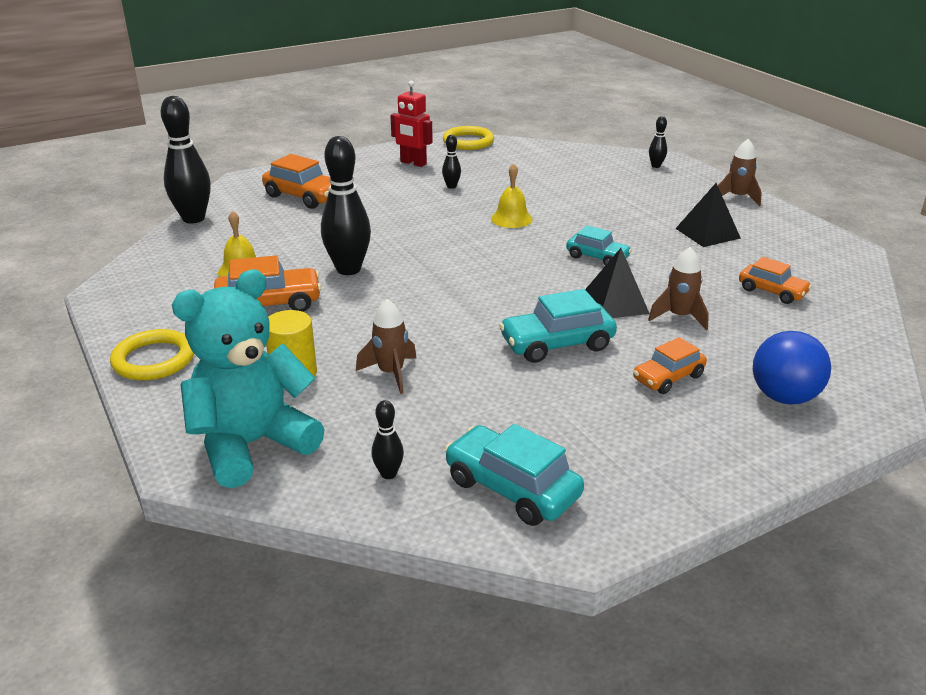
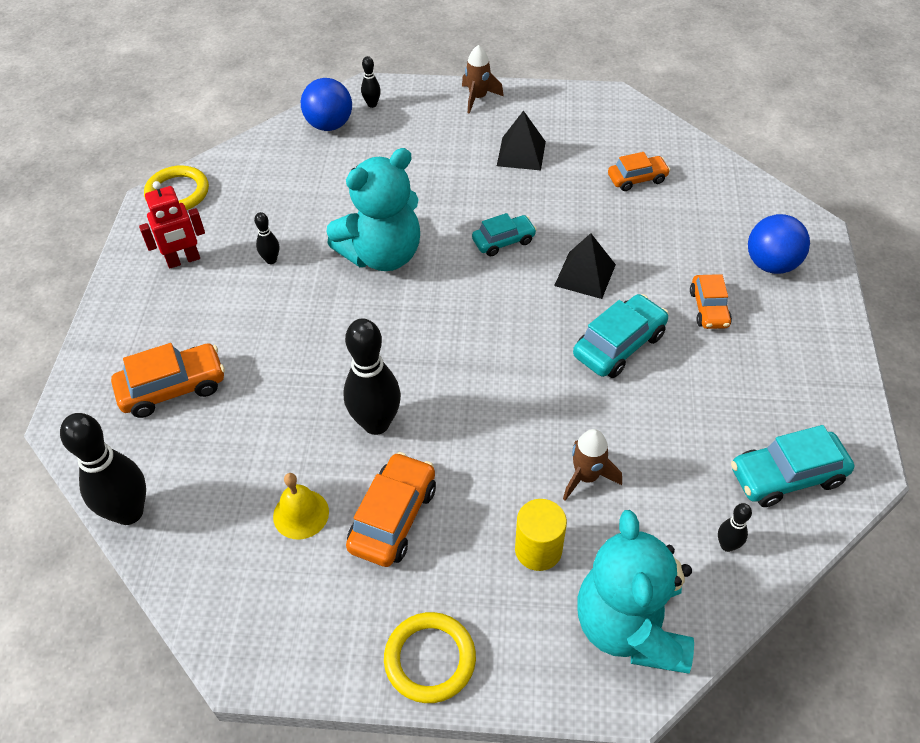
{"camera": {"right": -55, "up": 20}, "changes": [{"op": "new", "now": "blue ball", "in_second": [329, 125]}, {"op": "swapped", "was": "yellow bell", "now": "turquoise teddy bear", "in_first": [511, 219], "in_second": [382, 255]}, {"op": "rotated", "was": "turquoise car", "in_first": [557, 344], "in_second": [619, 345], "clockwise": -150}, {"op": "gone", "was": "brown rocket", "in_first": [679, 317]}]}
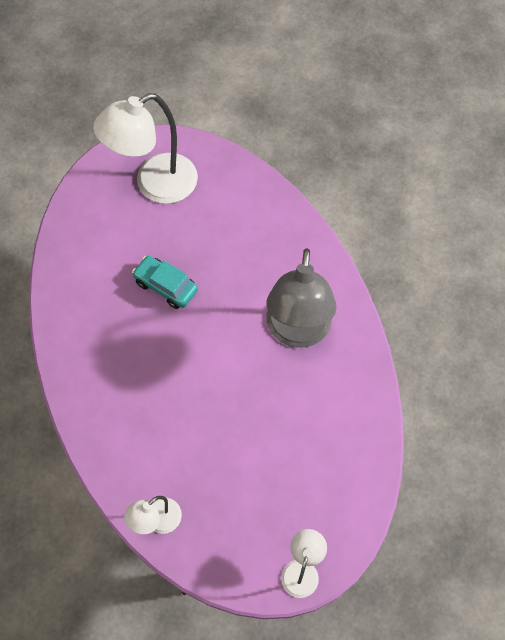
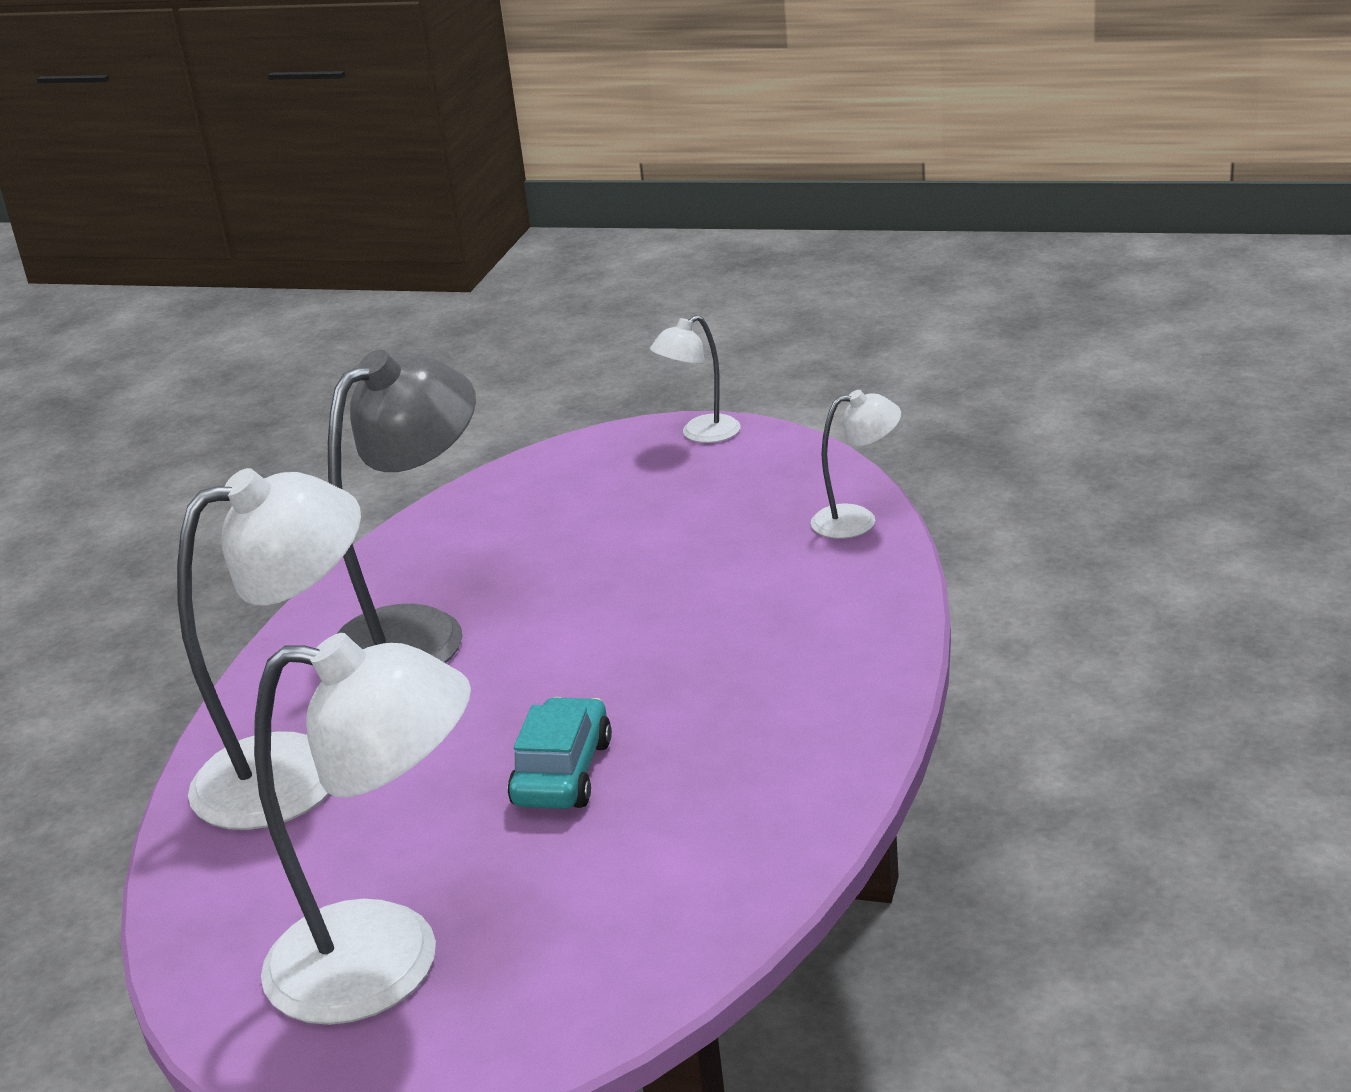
{"camera": {"right": -140, "up": -35}, "changes": [{"op": "new", "now": "white lamp", "in_second": [299, 770]}, {"op": "rotated", "was": "turquoise car", "in_first": [166, 286], "in_second": [563, 773], "clockwise": -150}]}
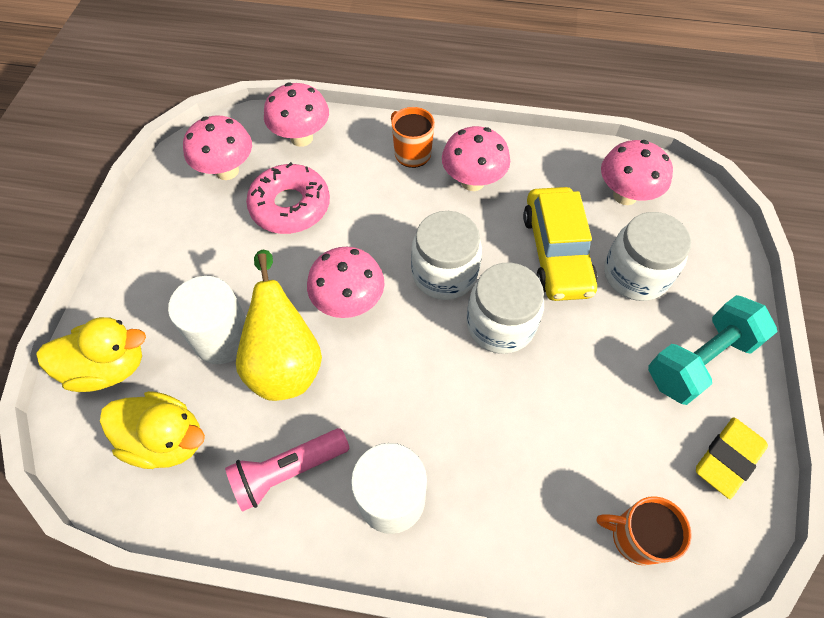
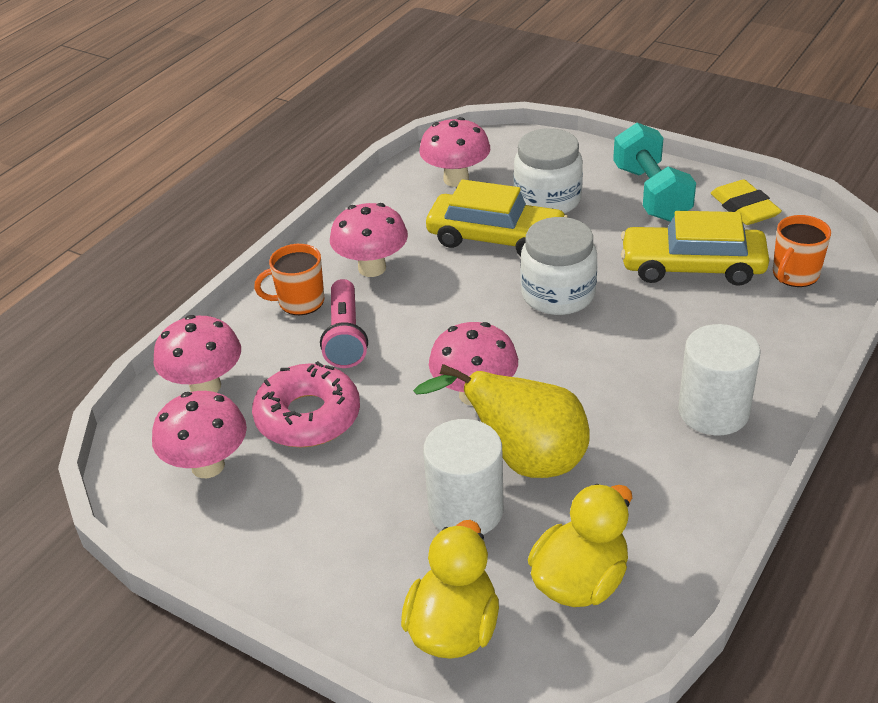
{"camera": {"right": -65, "up": -20}, "changes": [{"op": "shifted", "was": "pink flashlight", "in_first": [288, 471], "in_second": [345, 336]}, {"op": "new", "now": "yellow car", "in_second": [692, 267]}, {"op": "gone", "was": "white jar", "in_first": [444, 273]}]}
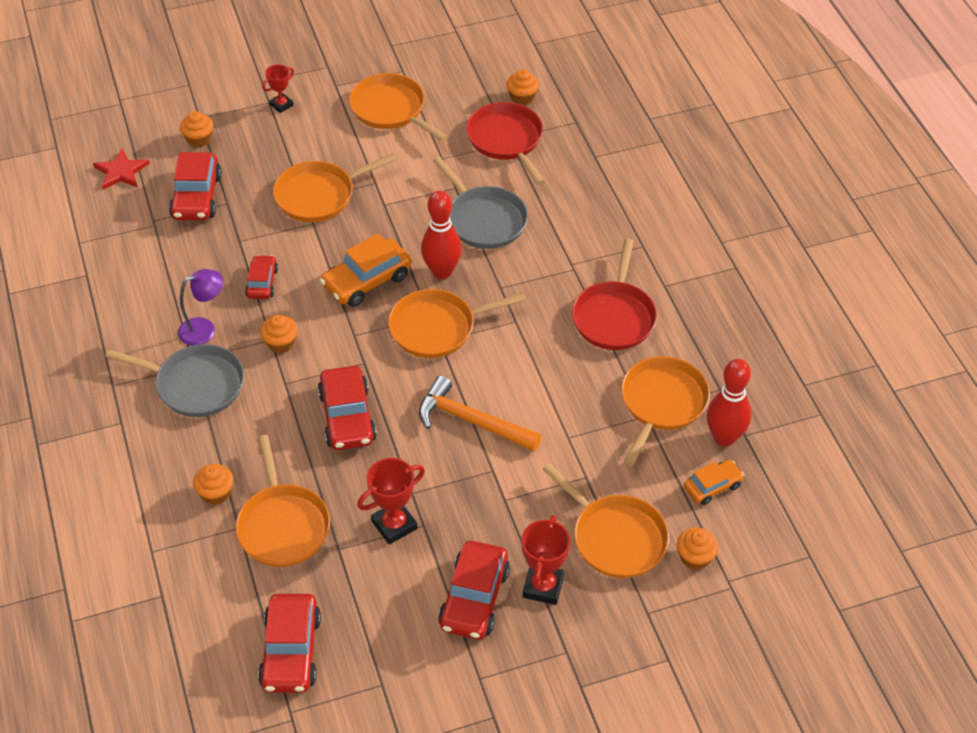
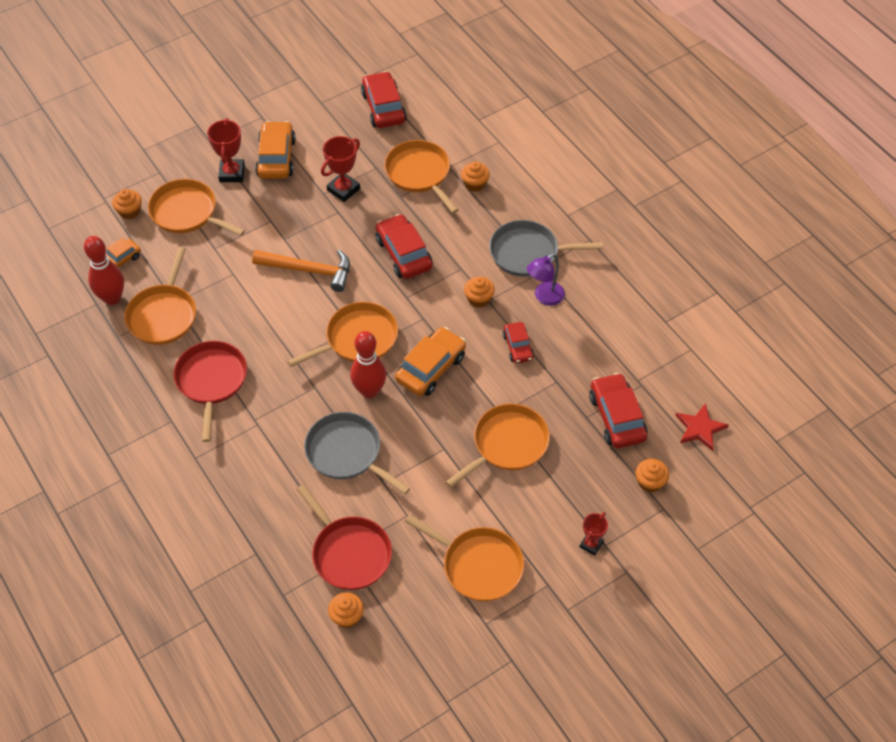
{"camera": {"right": 165, "up": 5}, "changes": [{"op": "repainted", "was": "red car", "now": "orange car", "in_first": [474, 598], "in_second": [276, 158]}]}
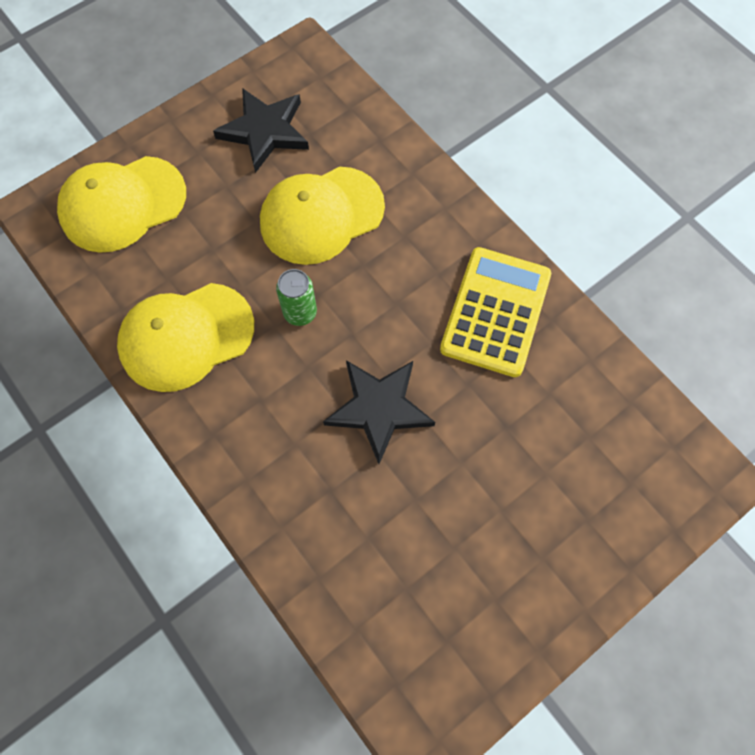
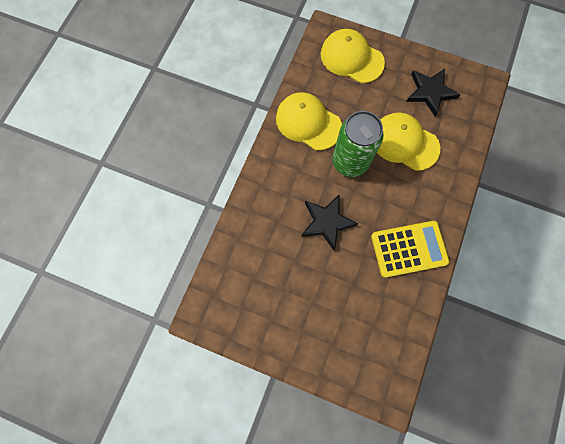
{"camera": {"right": 60, "up": 5}, "changes": [{"op": "scaled", "was": "green can", "in_first": [300, 313], "in_second": [350, 162], "ratio": 2.1}]}
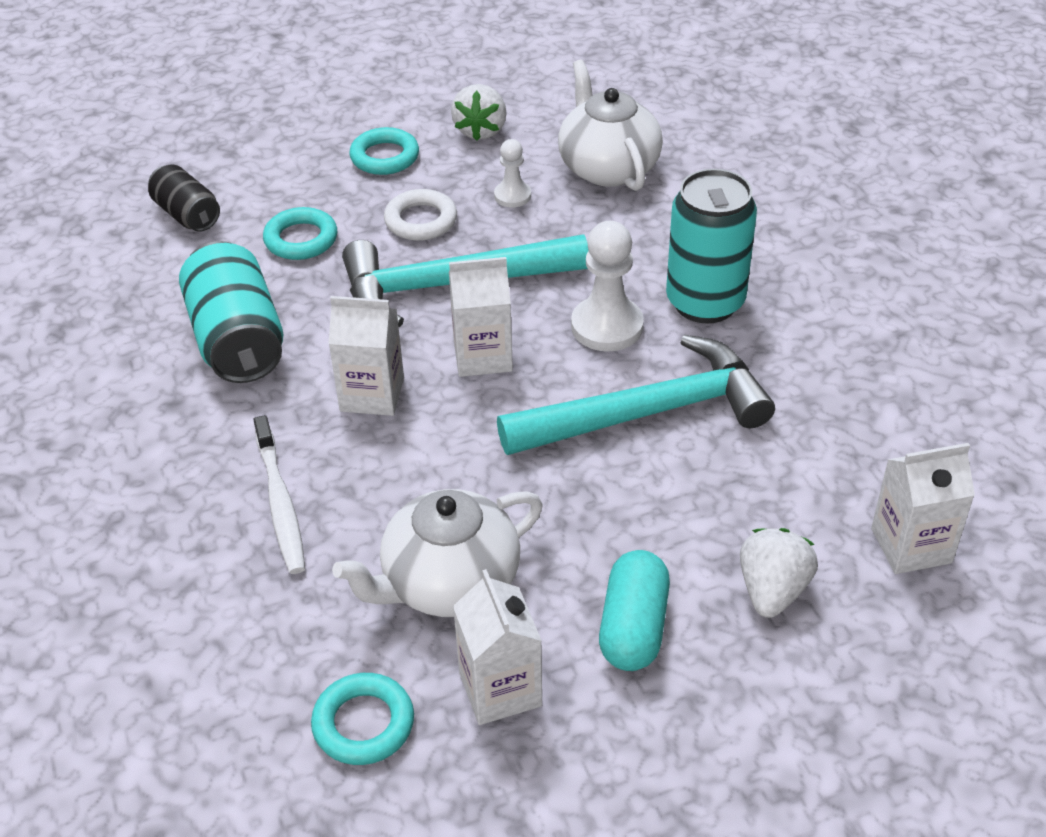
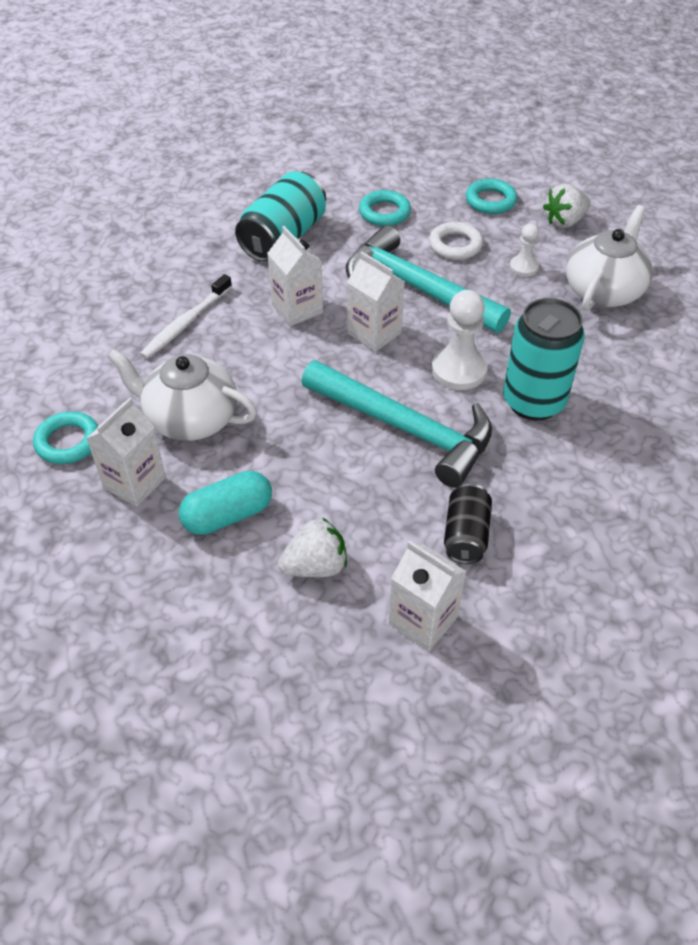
{"camera": {"right": 50, "up": 5}, "changes": [{"op": "shifted", "was": "black can", "in_first": [187, 215], "in_second": [465, 535]}]}
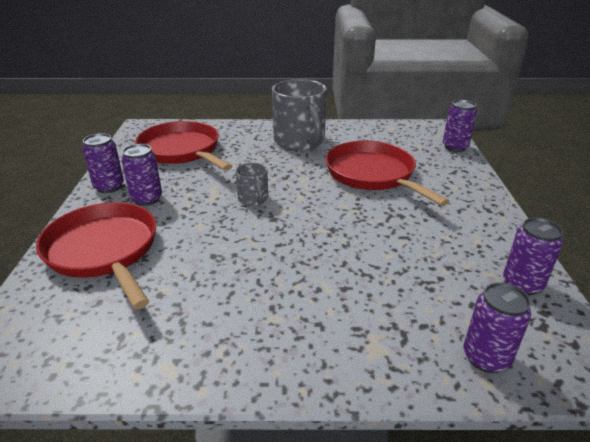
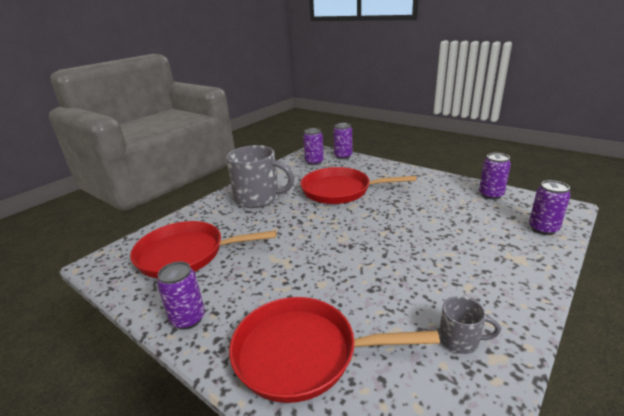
{"camera": {"right": -50, "up": -5}, "changes": [{"op": "shifted", "was": "purple can", "in_first": [147, 199], "in_second": [314, 162]}, {"op": "shifted", "was": "grey mug", "in_first": [253, 199], "in_second": [460, 340]}]}
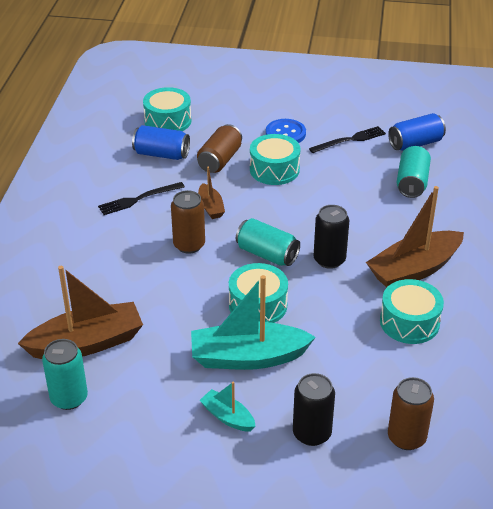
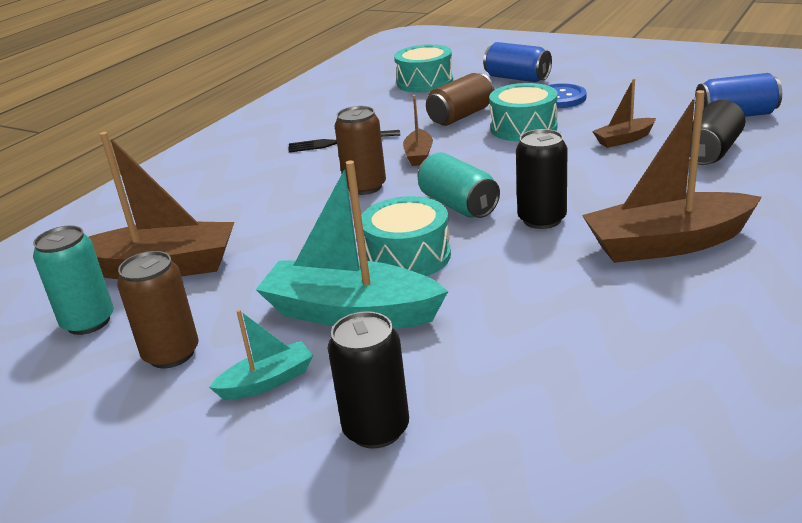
{"camera": {"right": 25, "up": -10}, "changes": [{"op": "shifted", "was": "brown can", "in_first": [406, 437], "in_second": [171, 354]}, {"op": "rotated", "was": "turquoise boat", "in_first": [227, 417], "in_second": [267, 381], "clockwise": 90}, {"op": "shifted", "was": "blue can", "in_first": [161, 154], "in_second": [517, 78]}, {"op": "new", "now": "brown boat", "in_second": [624, 139]}, {"op": "repainted", "was": "turquoise can", "now": "black can", "in_first": [412, 183], "in_second": [711, 152]}, {"op": "gone", "was": "black fork", "in_first": [350, 140]}, {"op": "gone", "was": "turquoise drum", "in_first": [409, 322]}]}
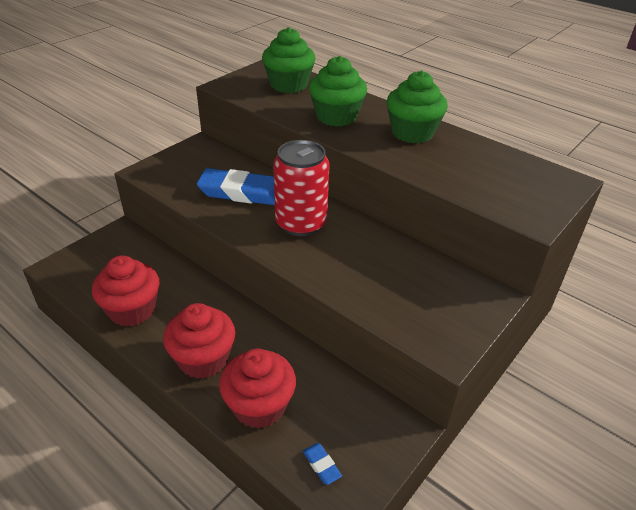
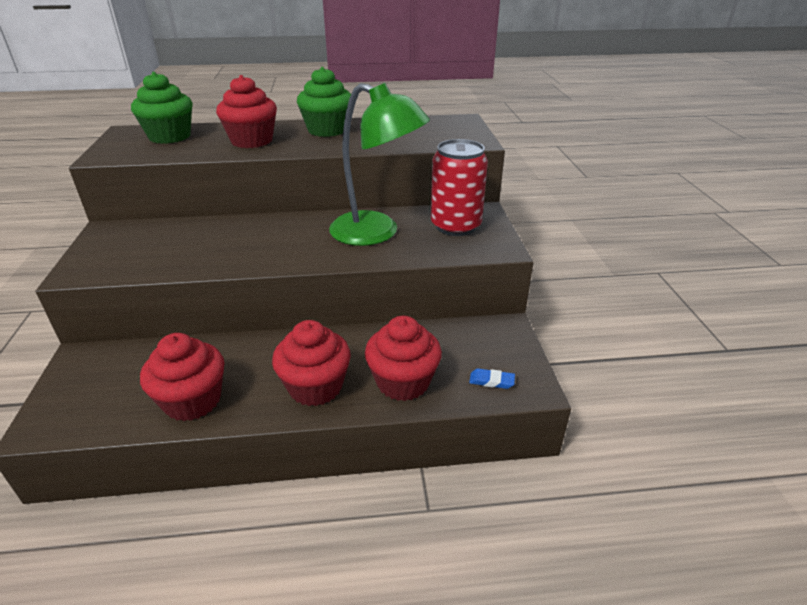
{"camera": {"right": -45, "up": -5}, "changes": [{"op": "repainted", "was": "green cupcake", "now": "red cupcake", "in_first": [336, 117], "in_second": [252, 141]}, {"op": "new", "now": "green lamp", "in_second": [377, 233]}, {"op": "shifted", "was": "red can", "in_first": [301, 223], "in_second": [455, 226]}, {"op": "gone", "was": "blue eraser", "in_first": [241, 192]}]}
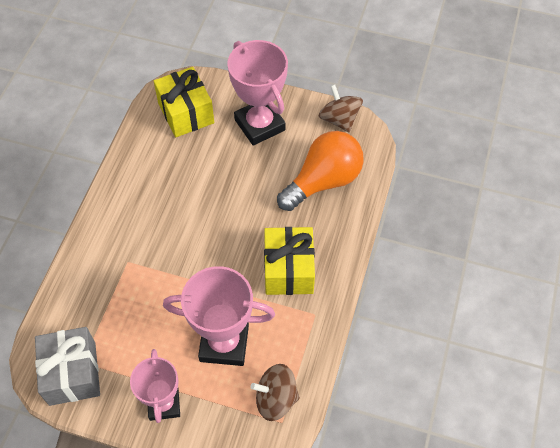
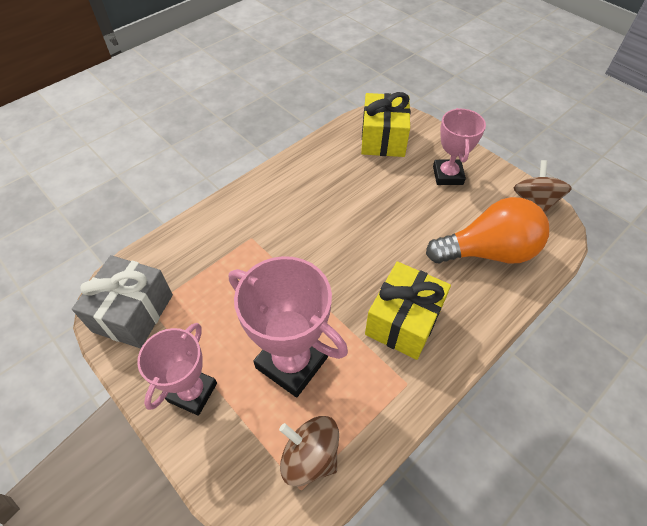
{"camera": {"right": 30, "up": -5}, "changes": [{"op": "scaled", "was": "pink trophy", "in_first": [260, 125], "in_second": [447, 175], "ratio": 0.66}]}
